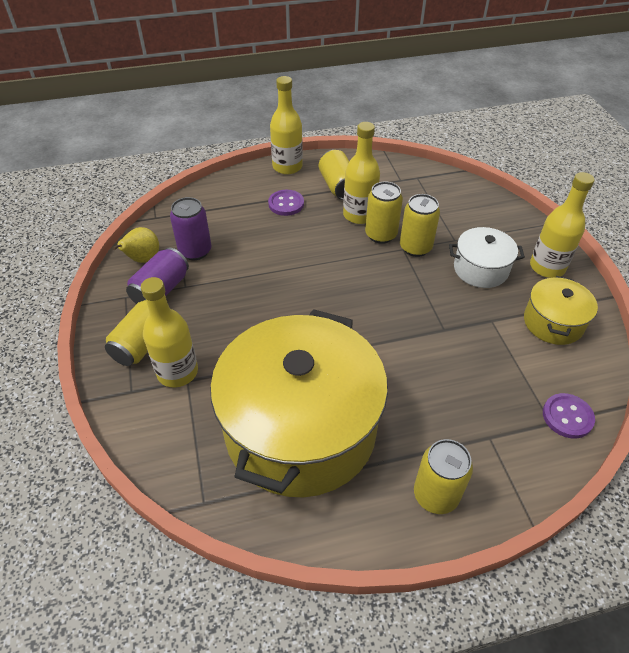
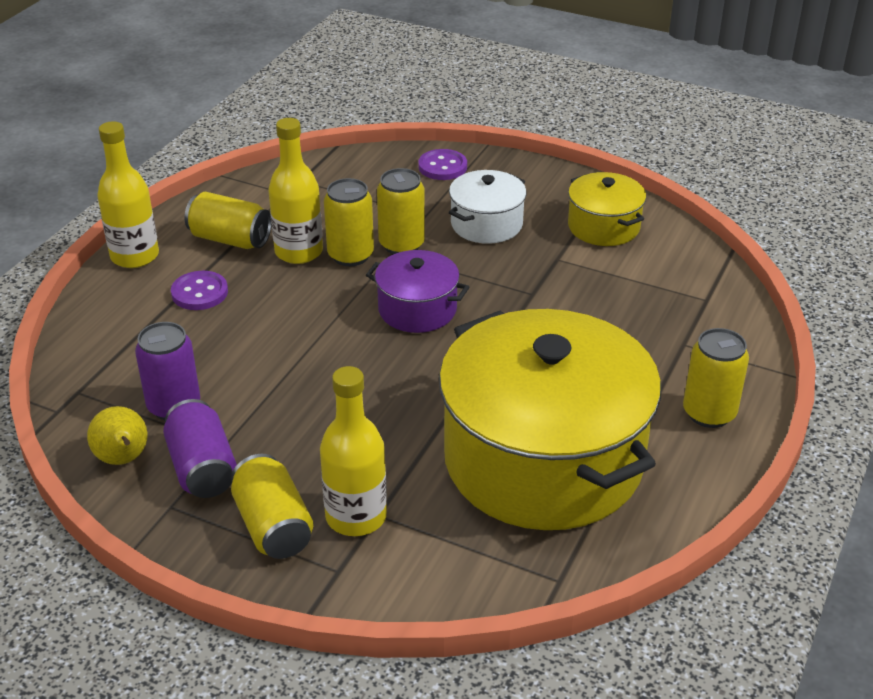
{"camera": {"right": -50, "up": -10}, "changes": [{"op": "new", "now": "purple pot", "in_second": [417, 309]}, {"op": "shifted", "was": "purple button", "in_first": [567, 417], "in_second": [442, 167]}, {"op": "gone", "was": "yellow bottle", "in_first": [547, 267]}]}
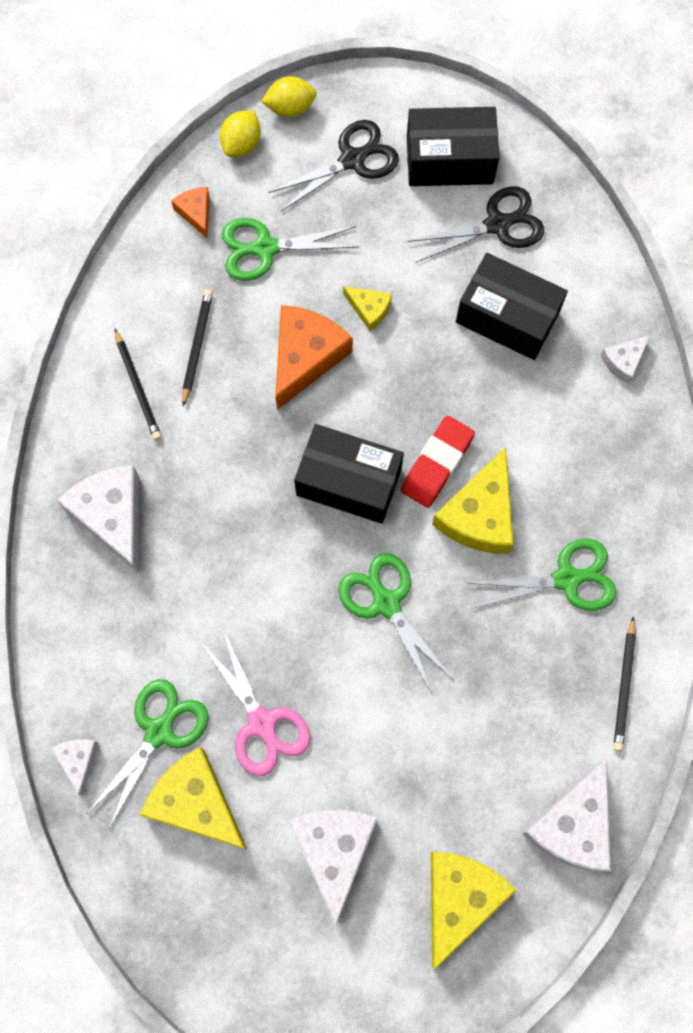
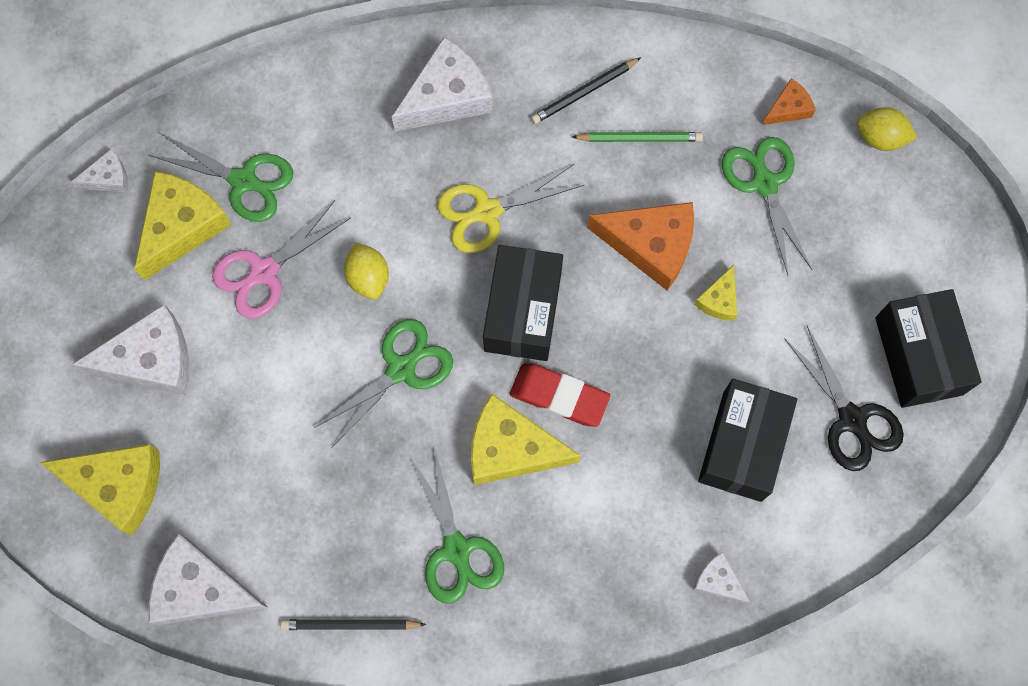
{"camera": {"right": 80, "up": 0}, "changes": [{"op": "shifted", "was": "white cheese", "in_first": [78, 761], "in_second": [108, 178]}, {"op": "shifted", "was": "yellow lemon", "in_first": [290, 108], "in_second": [368, 278]}, {"op": "new", "now": "yellow scissors", "in_second": [487, 211]}, {"op": "repainted", "was": "black pencil", "now": "green pencil", "in_first": [197, 347], "in_second": [639, 138]}, {"op": "gone", "was": "black scissors", "in_first": [352, 160]}]}
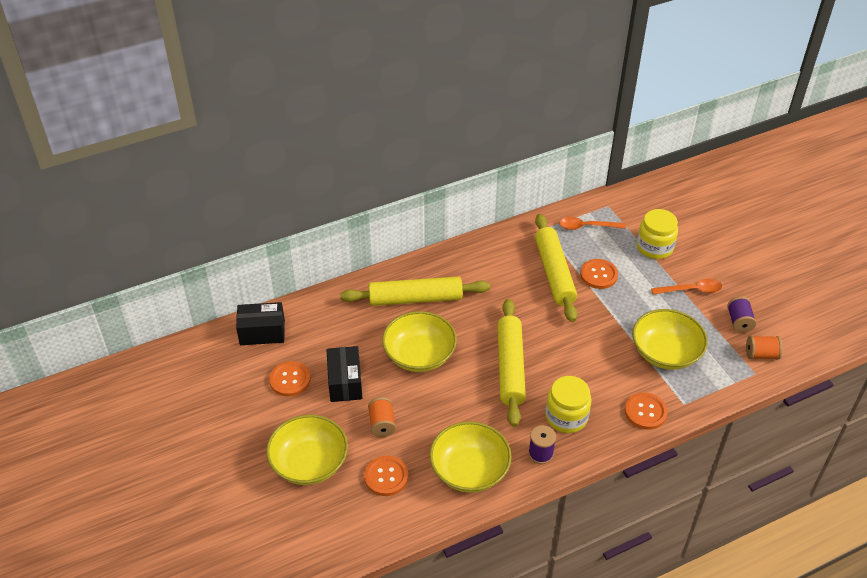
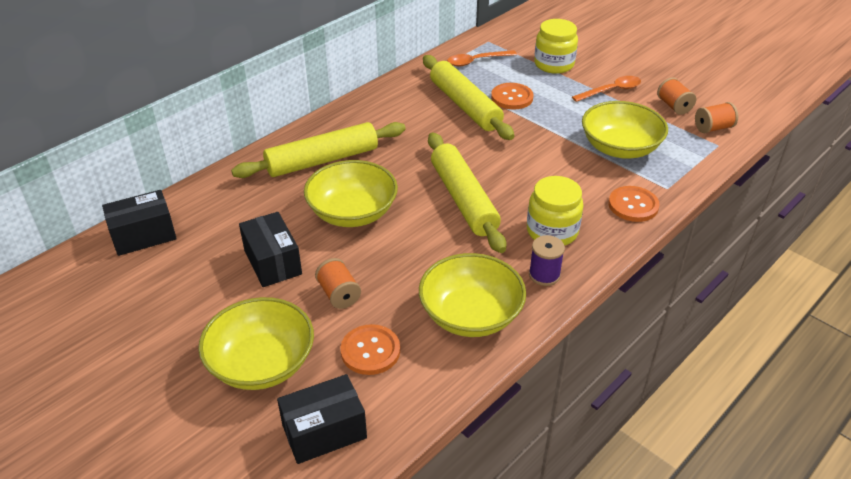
{"camera": {"right": -20, "up": -5}, "changes": [{"op": "new", "now": "black box", "in_second": [324, 431]}, {"op": "repainted", "was": "purple spool", "now": "orange spool", "in_first": [739, 322], "in_second": [674, 106]}, {"op": "gone", "was": "orange button", "in_first": [290, 380]}]}
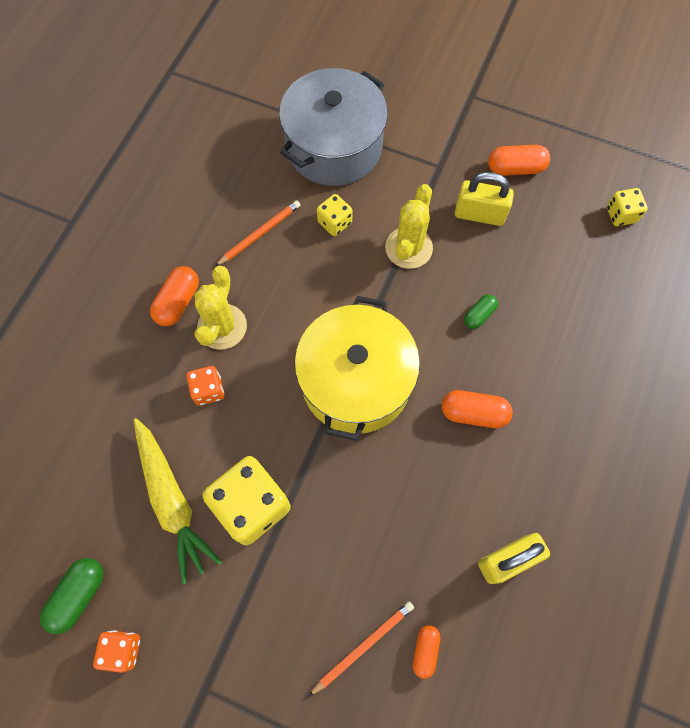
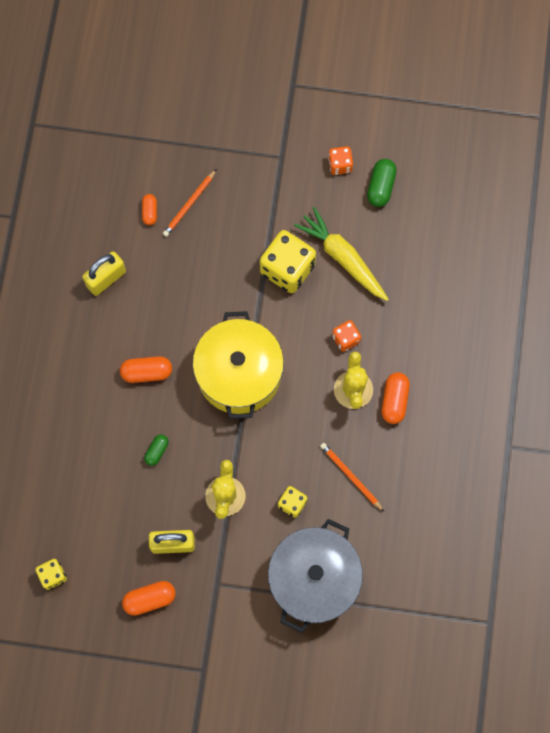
{"camera": {"right": 165, "up": 5}, "changes": [{"op": "rotated", "was": "orange pencil", "in_first": [259, 234], "in_second": [350, 476], "clockwise": 105}]}
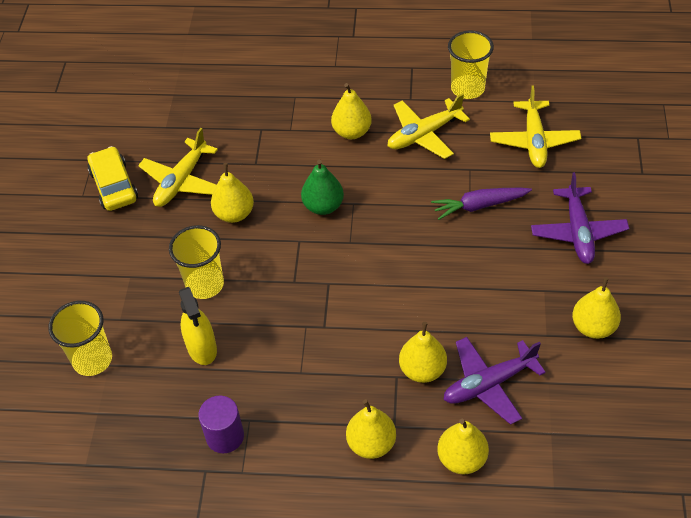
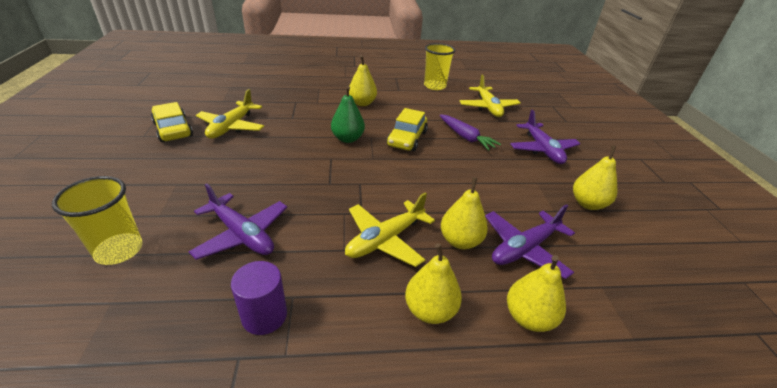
{"camera": {"right": -15, "up": -15}, "changes": [{"op": "swapped", "was": "yellow spray bottle", "now": "purple plane", "in_first": [202, 348], "in_second": [242, 234]}, {"op": "shifted", "was": "yellow plane", "in_first": [424, 134], "in_second": [385, 240]}, {"op": "new", "now": "yellow car", "in_second": [407, 139]}, {"op": "rotated", "was": "purple carrot", "in_first": [479, 206], "in_second": [465, 137], "clockwise": -105}, {"op": "gone", "was": "yellow cup", "in_first": [205, 284]}, {"op": "gone", "was": "yellow pear", "in_first": [234, 214]}]}
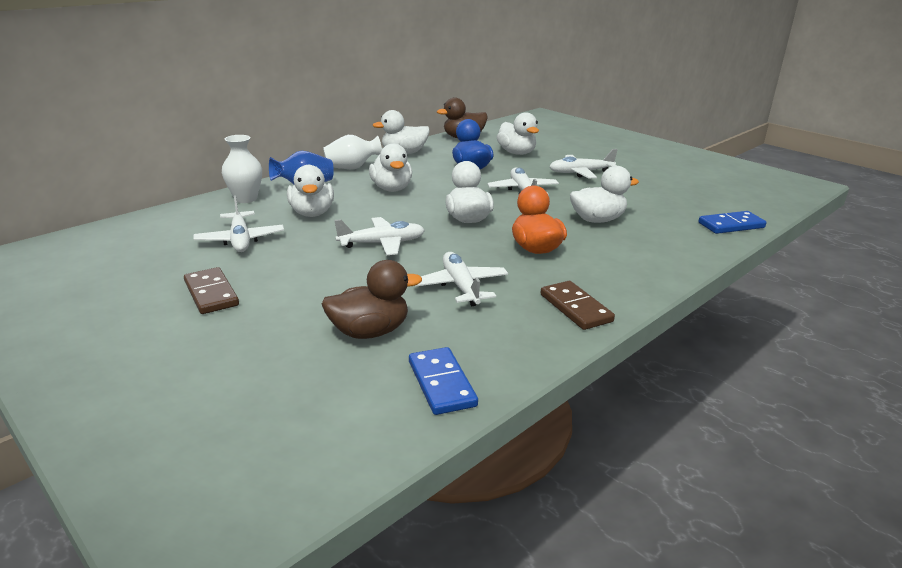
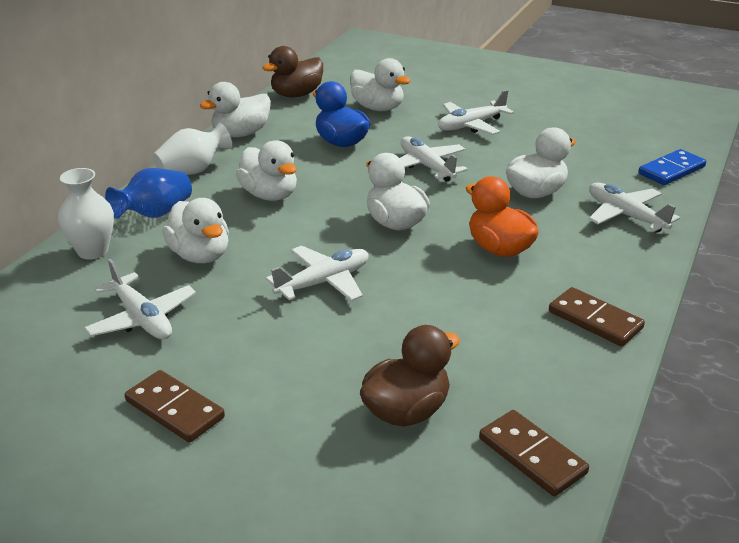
{"camera": {"right": -20, "up": 5}, "changes": [{"op": "repainted", "was": "blue domino", "now": "brown domino", "in_first": [441, 383], "in_second": [532, 456]}, {"op": "shifted", "was": "white plane", "in_first": [461, 286], "in_second": [625, 215]}]}
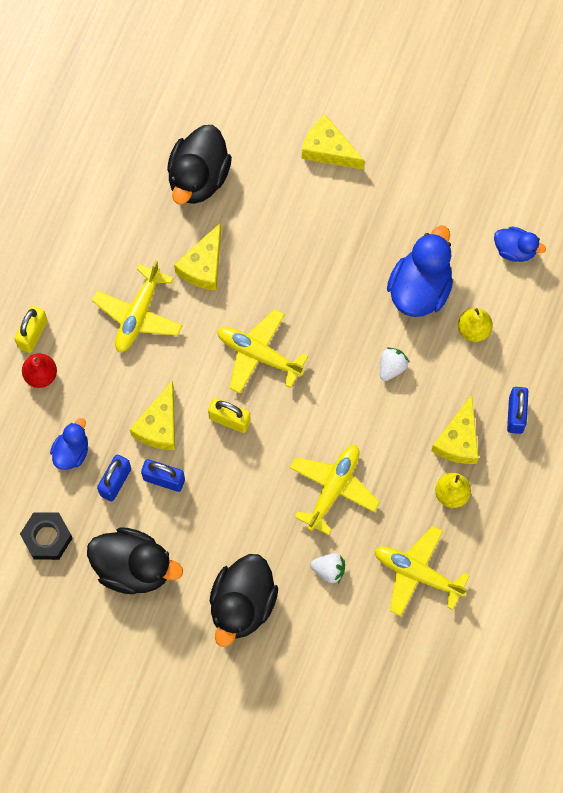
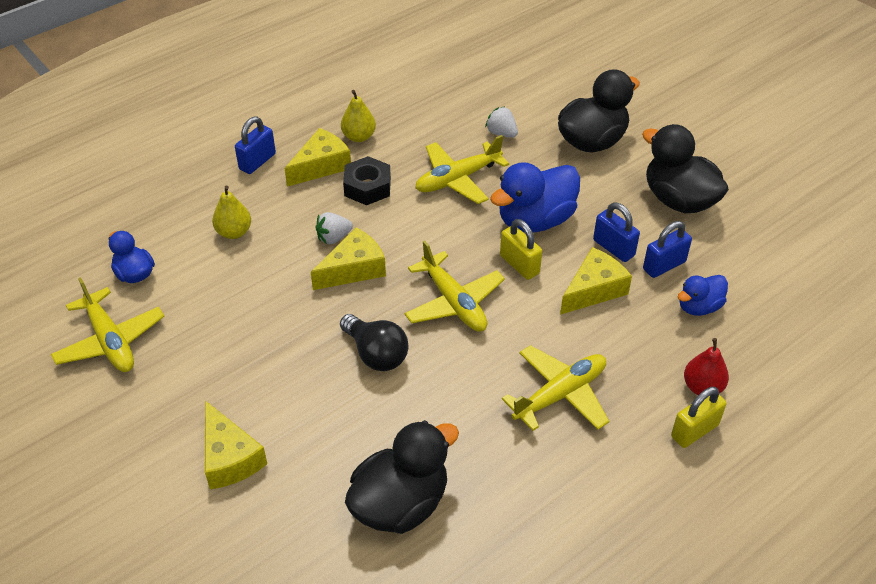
{"camera": {"right": -150, "up": -25}, "changes": [{"op": "shifted", "was": "yellow plane", "in_first": [417, 573], "in_second": [110, 341]}, {"op": "shifted", "was": "yellow cheese", "in_first": [203, 265], "in_second": [353, 269]}, {"op": "new", "now": "black light bulb", "in_second": [376, 354]}, {"op": "shifted", "was": "black nut", "in_first": [47, 537], "in_second": [367, 187]}, {"op": "shifted", "was": "blue duck", "in_first": [420, 288], "in_second": [535, 220]}]}
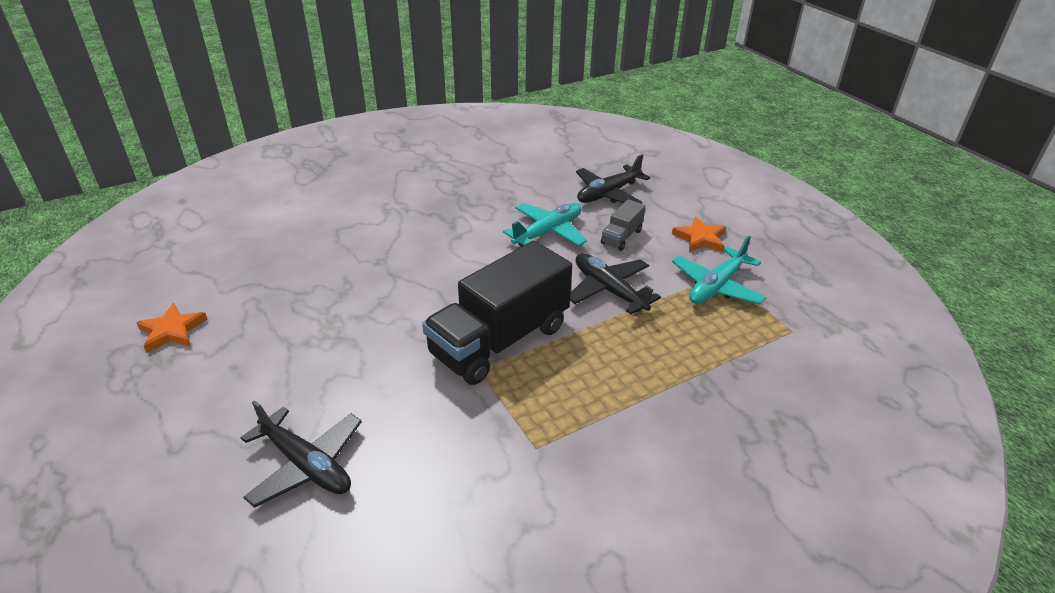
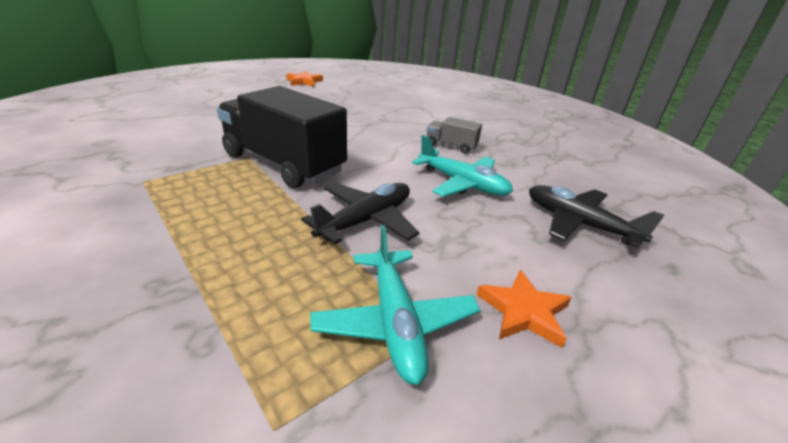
{"camera": {"right": 80, "up": -5}, "changes": [{"op": "rotated", "was": "turquoise plane", "in_first": [716, 286], "in_second": [395, 322], "clockwise": -135}, {"op": "shifted", "was": "grey truck", "in_first": [621, 237], "in_second": [451, 146]}, {"op": "gone", "was": "black plane", "in_first": [306, 465]}]}
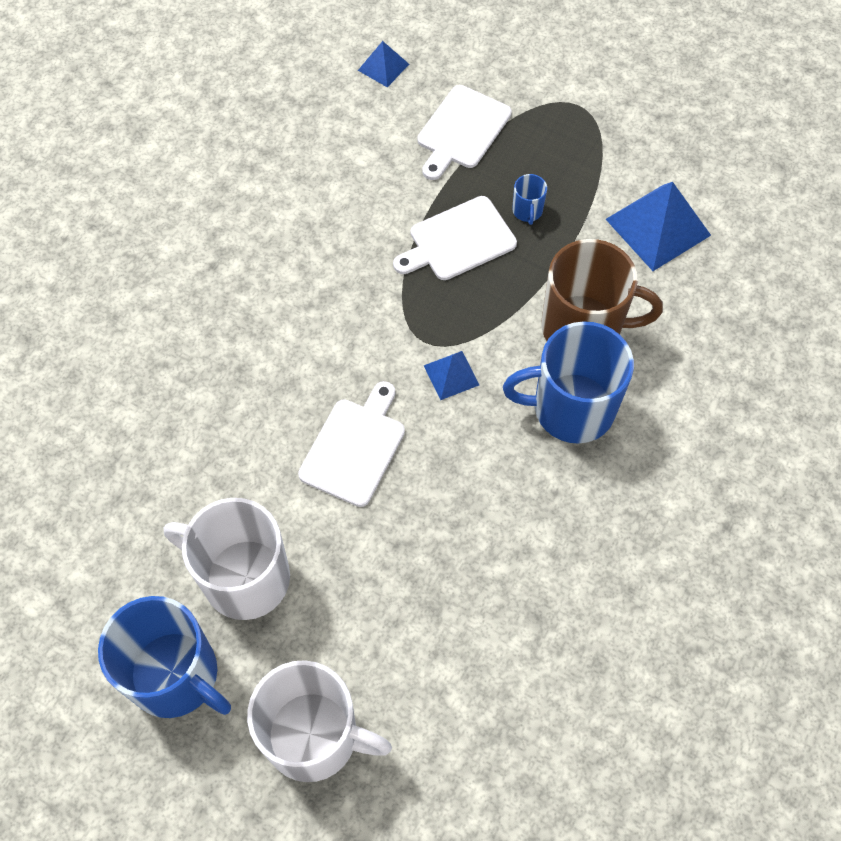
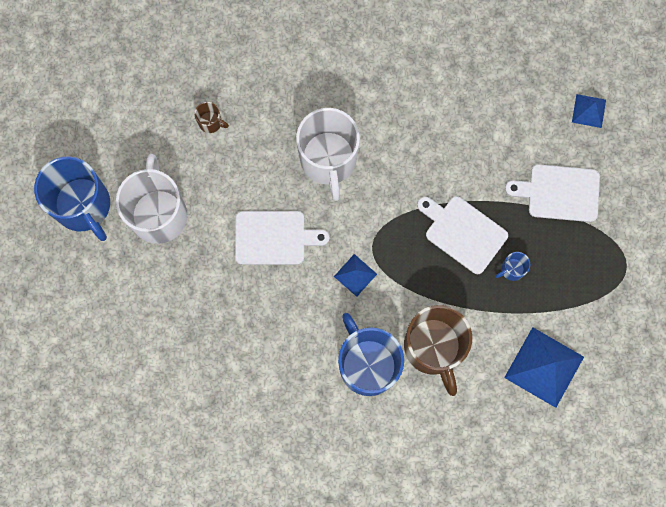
{"camera": {"right": 65, "up": 15}, "changes": [{"op": "rotated", "was": "blue mug", "in_first": [176, 675], "in_second": [83, 206], "clockwise": -45}, {"op": "new", "now": "brown mug", "in_second": [211, 122]}, {"op": "shifted", "was": "white mug", "in_first": [314, 736], "in_second": [328, 160]}]}
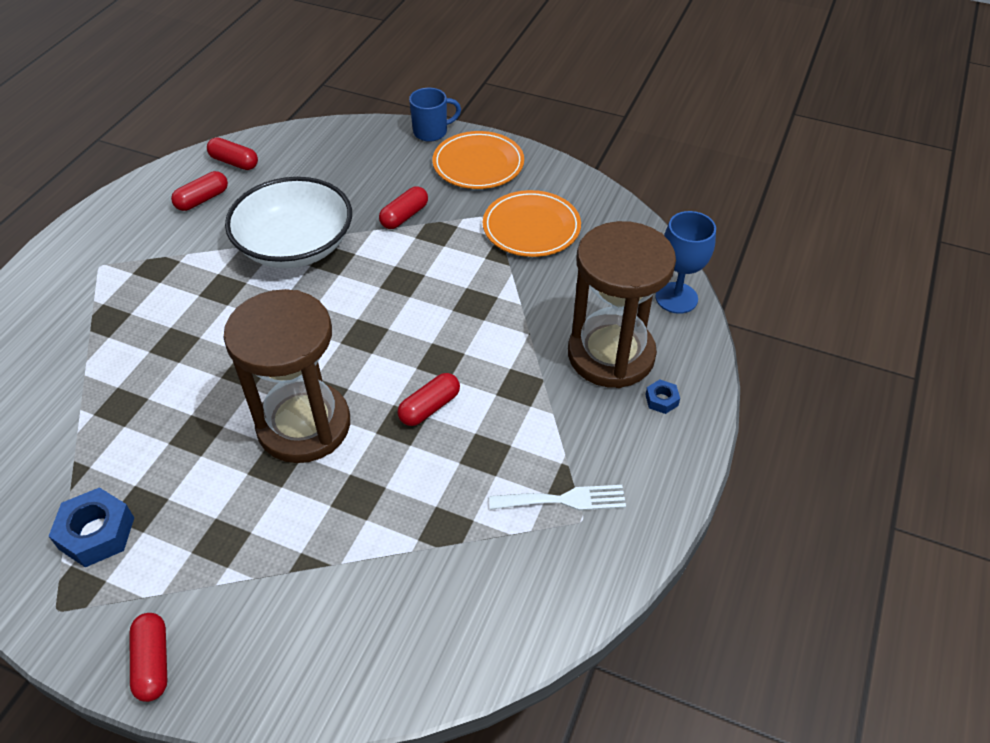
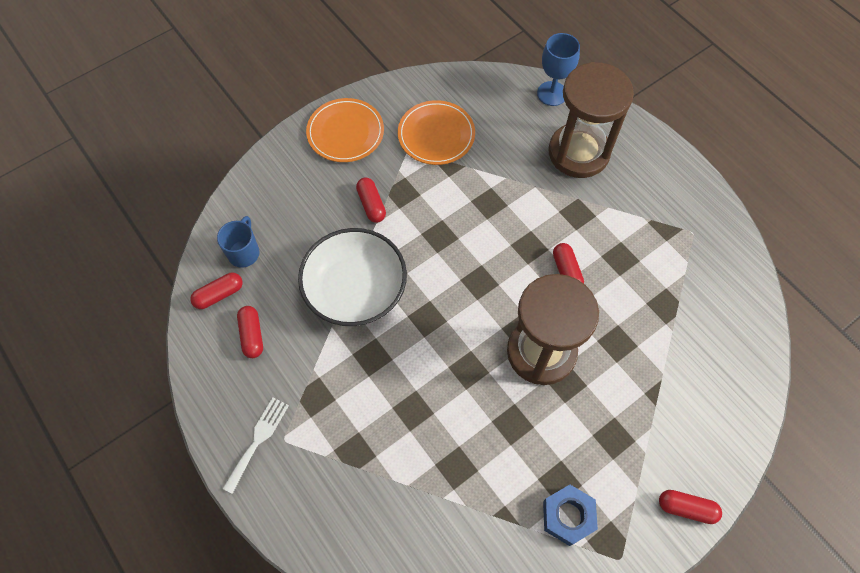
{"camera": {"right": -60, "up": 15}, "changes": [{"op": "shifted", "was": "blue mug", "in_first": [431, 132], "in_second": [244, 252]}, {"op": "shifted", "was": "white fork", "in_first": [564, 500], "in_second": [258, 440]}, {"op": "gone", "was": "blue nut", "in_first": [661, 400]}]}
